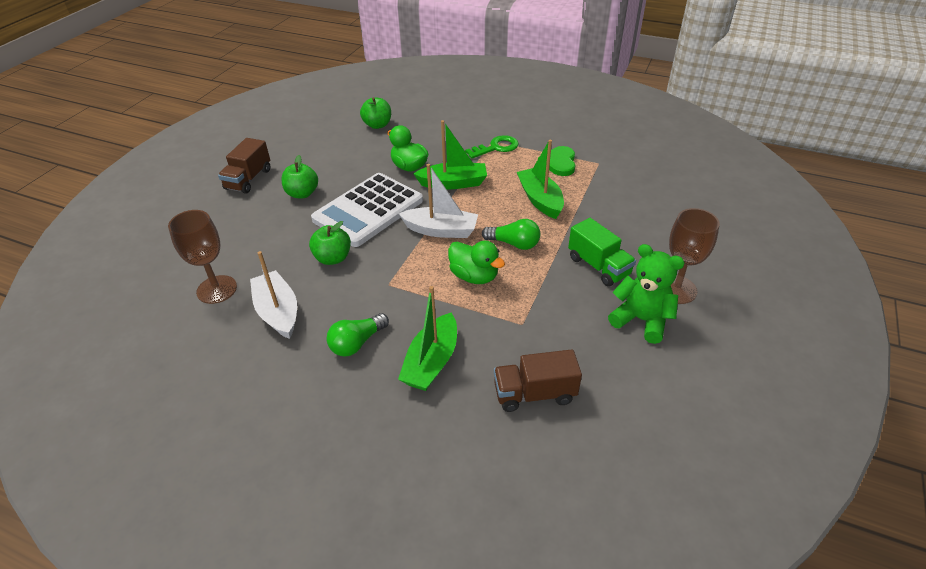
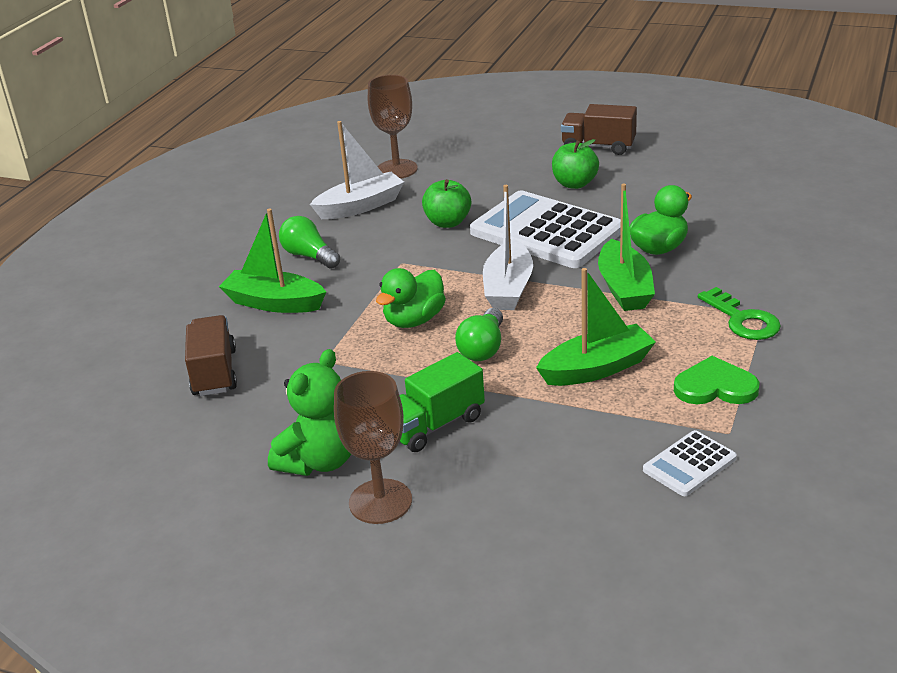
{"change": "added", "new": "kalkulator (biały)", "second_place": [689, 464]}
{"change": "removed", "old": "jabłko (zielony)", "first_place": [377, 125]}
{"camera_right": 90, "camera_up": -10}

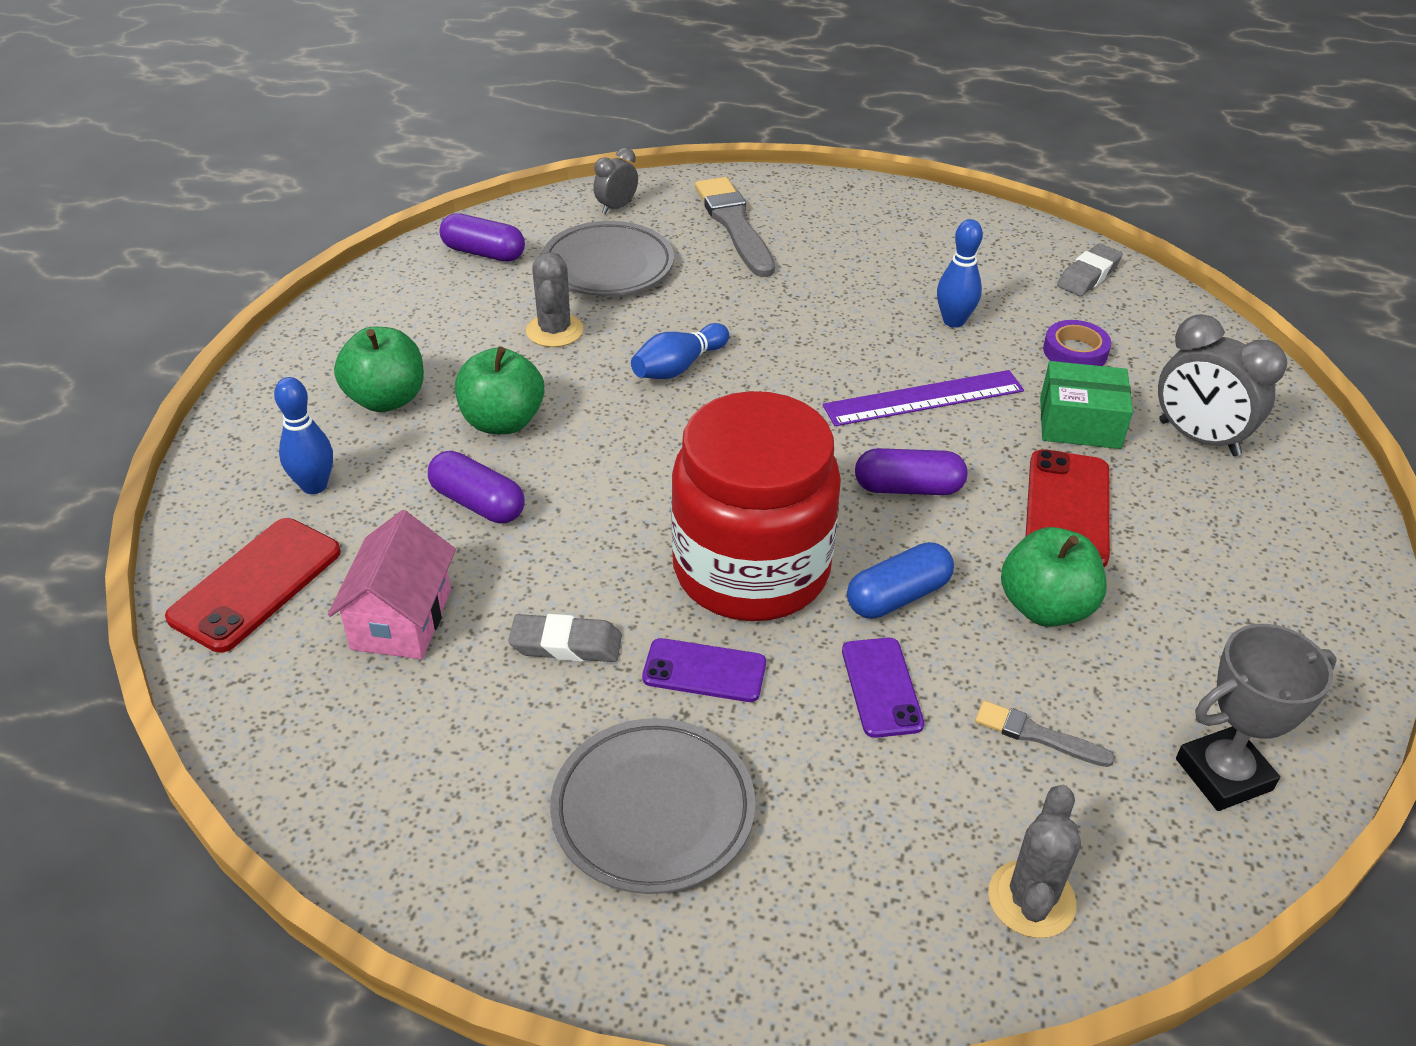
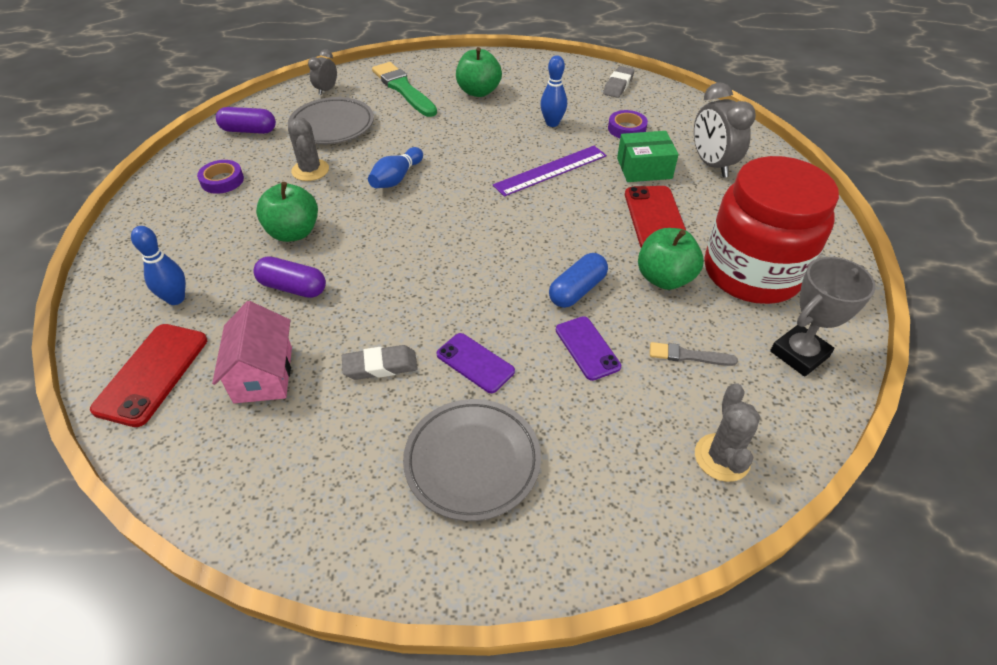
{"change": "added", "new": "taśma klejąca (fioletowy)", "second_place": [222, 180]}
{"change": "recoloured", "old": "pędzel (szary)", "new": "pędzel (zielony)", "first_place": [734, 225], "second_place": [403, 89]}
{"change": "turned", "old": "telefon (fioletowy)", "first_place": [704, 671], "second_place": [475, 363], "degrees": 45}
{"change": "moved", "old": "jabłko (zielony)", "first_place": [386, 399], "second_place": [478, 92]}
{"change": "turned", "old": "budzik (szary)", "first_place": [1198, 438], "second_place": [711, 165], "degrees": 45}
{"change": "moved", "old": "słoik (czerwony)", "first_place": [751, 569], "second_place": [752, 272]}
{"change": "removed", "old": "kapsułka (fioletowy)", "first_place": [908, 488]}
{"camera_right": -15, "camera_up": 5}

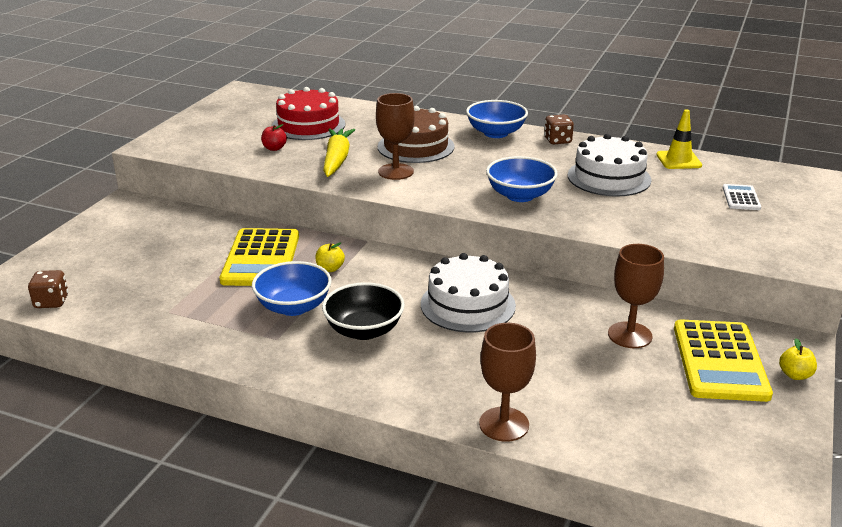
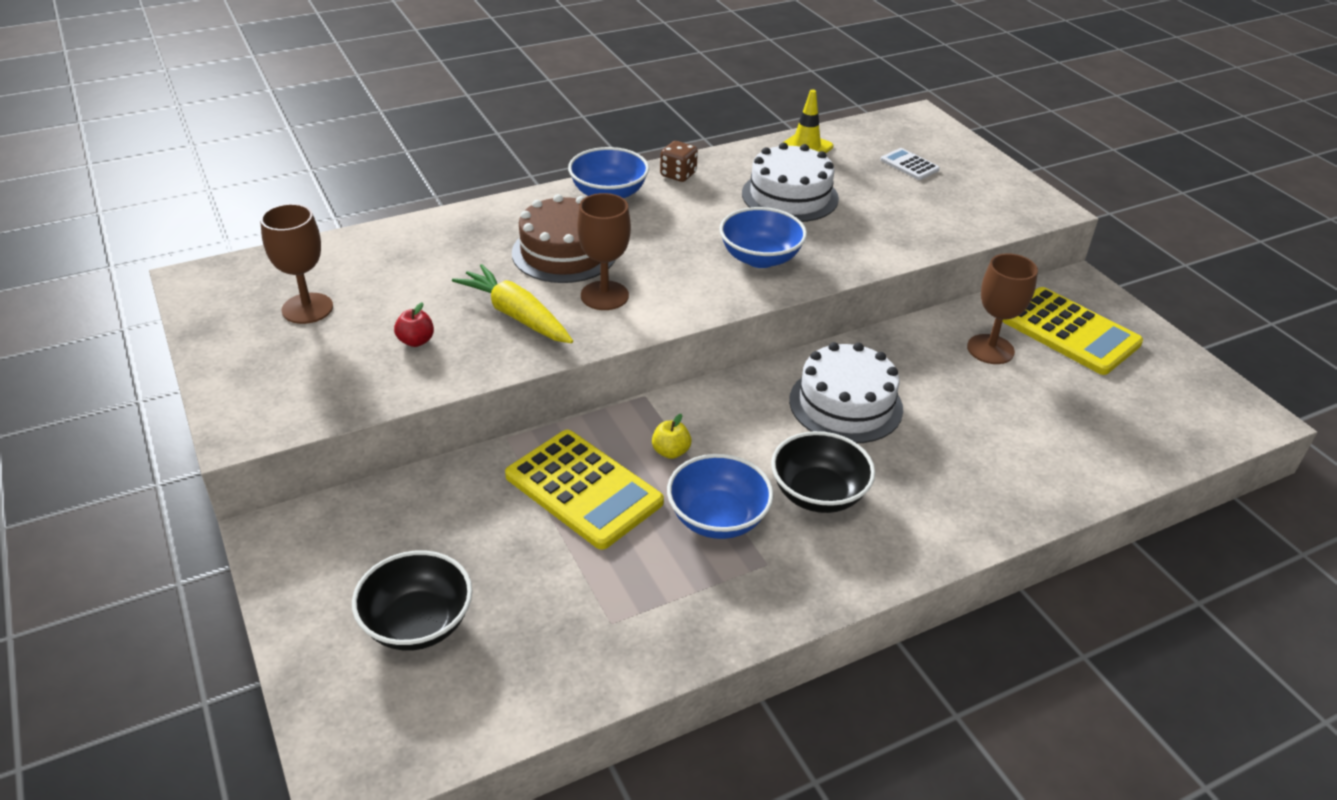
{"change": "moved", "old": "kielich (brązowy)", "first_place": [504, 424], "second_place": [307, 308]}
{"change": "added", "new": "miska (czarny)", "second_place": [417, 623]}
{"change": "removed", "old": "kostka do gry (brązowy)", "first_place": [51, 302]}
{"change": "removed", "old": "tort (czerwony)", "first_place": [308, 125]}
{"change": "removed", "old": "jabłko (żółty)", "first_place": [795, 375]}
{"camera_right": -50, "camera_up": 10}

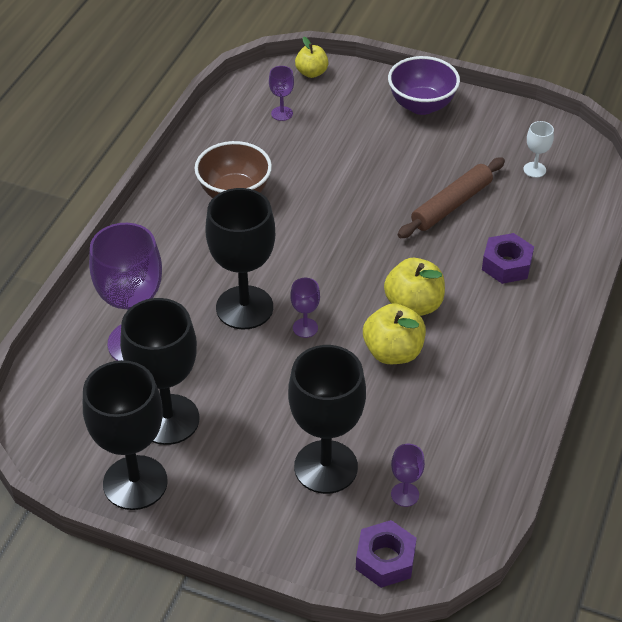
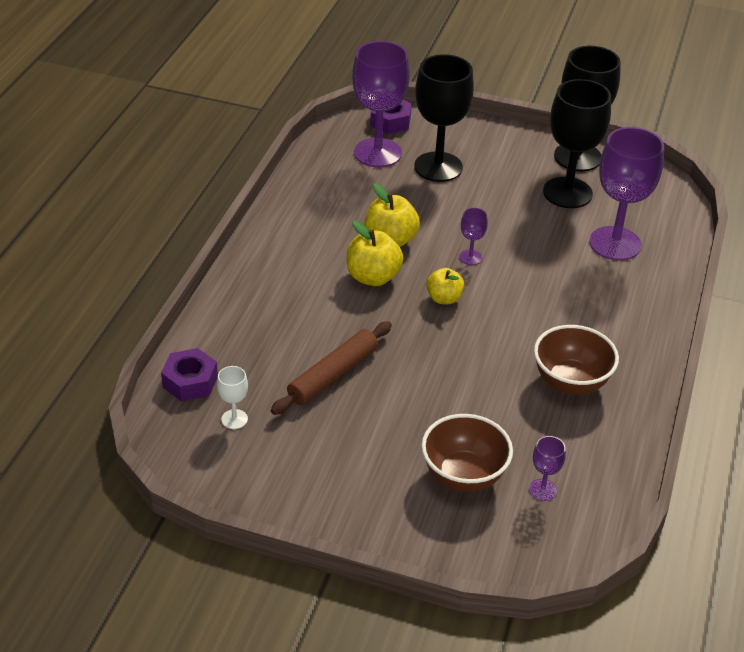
{"change": "moved", "old": "nakrętka (fioletowy)", "first_place": [506, 265], "second_place": [190, 382]}
{"change": "resized", "old": "kielich (fioletowy)", "first_place": [405, 494], "second_place": [378, 153], "factor": 2.3}
{"change": "added", "new": "miska (brązowy)", "second_place": [463, 476]}
{"change": "moved", "old": "jabłko (żółty)", "first_place": [311, 73], "second_place": [444, 298]}
{"change": "removed", "old": "kielich (czarny)", "first_place": [244, 307]}
{"change": "removed", "old": "miska (fioletowy)", "first_place": [421, 105]}
{"camera_right": 175, "camera_up": -5}

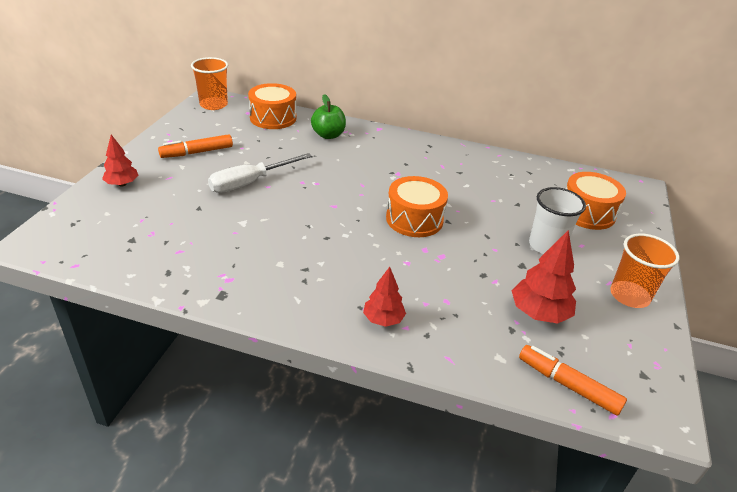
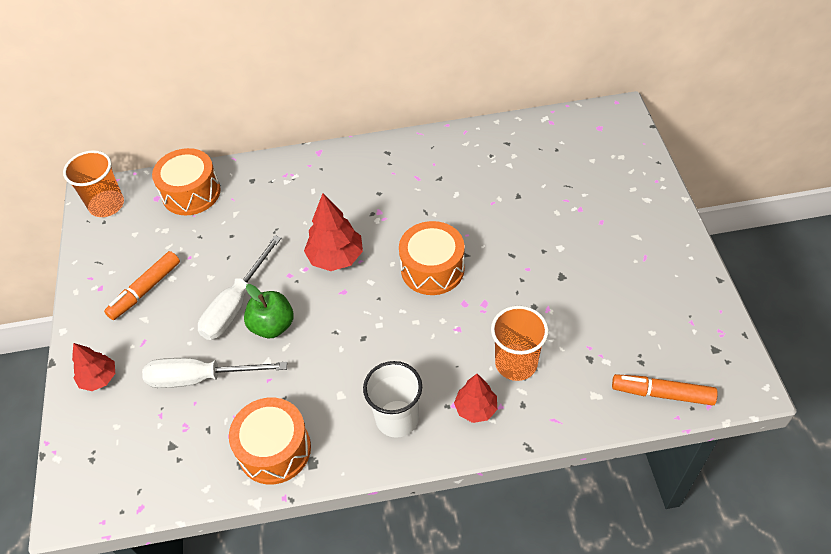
{"change": "added", "new": "śrubokręt (biały)", "second_place": [200, 378]}
{"change": "moved", "old": "bęben (pomarańczowy)", "first_place": [587, 213], "second_place": [274, 449]}
{"change": "moved", "old": "jabłko (zielony)", "first_place": [328, 135], "second_place": [272, 326]}
{"change": "moved", "old": "drzewko (czerwony)", "first_place": [539, 313], "second_place": [336, 258]}
{"change": "moved", "old": "szklanka (biały)", "first_place": [546, 245], "second_place": [397, 418]}
{"change": "moved", "old": "szklanka (pomarańczowy)", "first_place": [629, 296], "second_place": [516, 363]}
{"camera_right": -20, "camera_up": 15}

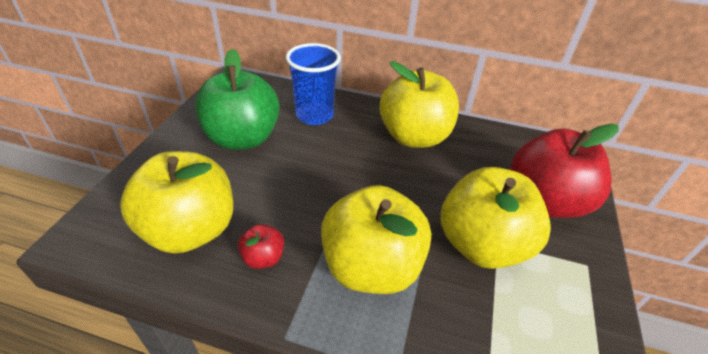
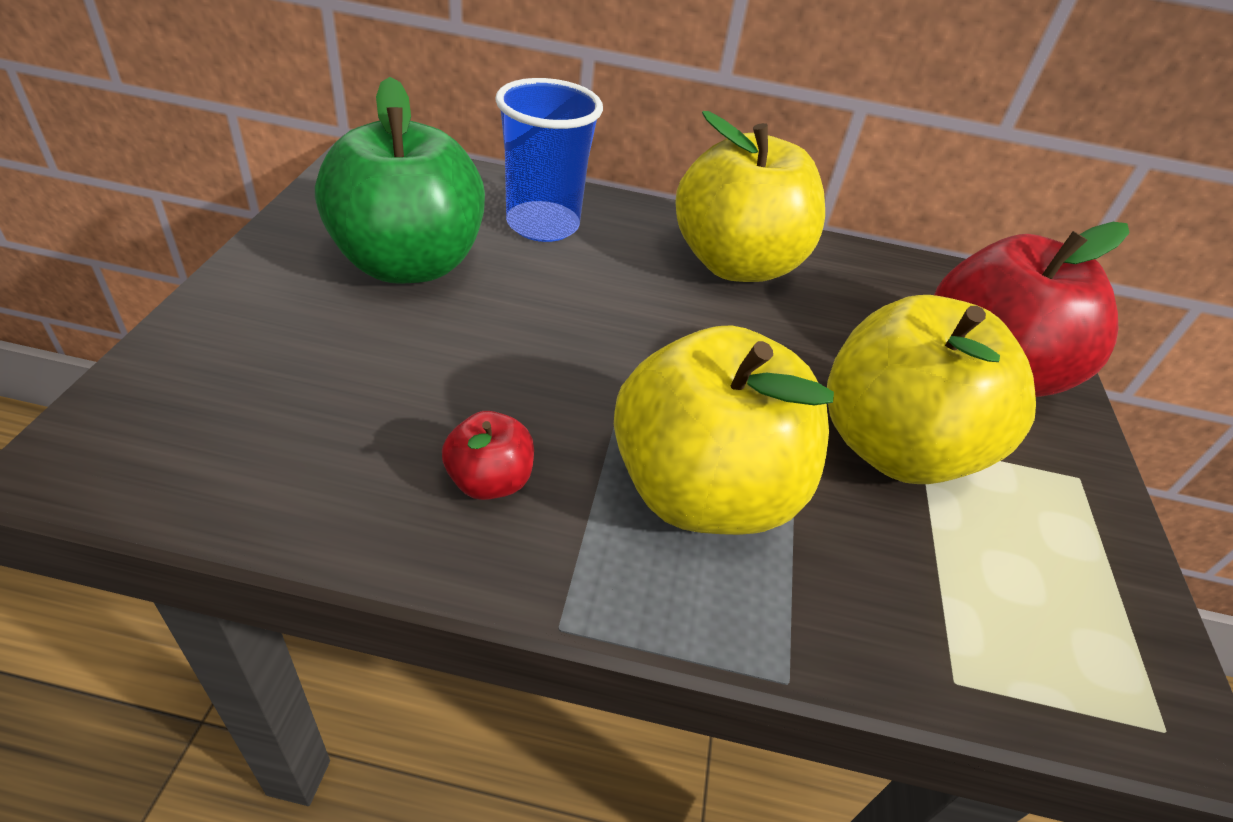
{"change": "removed", "old": "jabłko (żółty)", "first_place": [191, 230]}
{"camera_right": -10, "camera_up": 0}

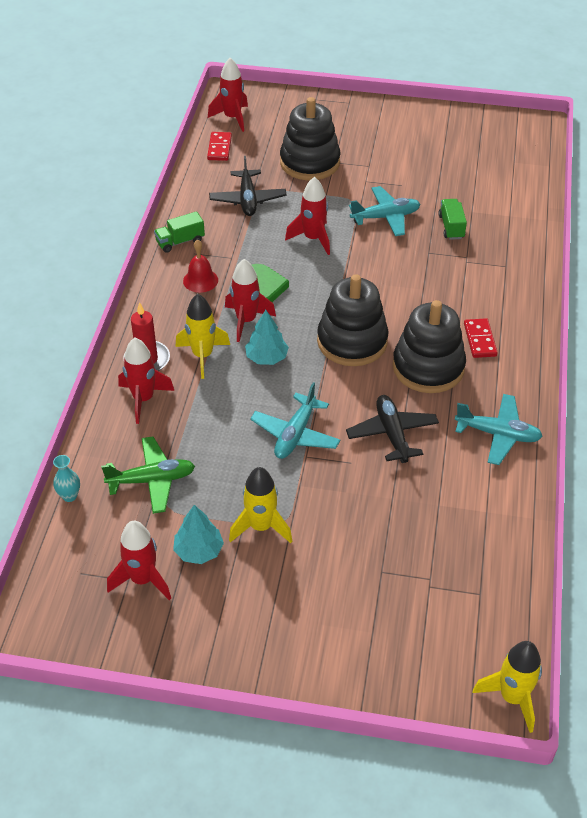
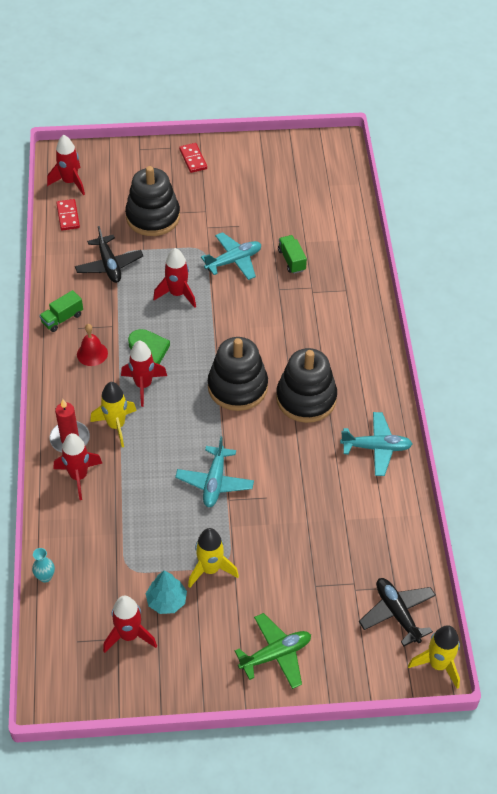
{"change": "moved", "old": "kostka domina (czerwony)", "first_place": [480, 340], "second_place": [193, 159]}
{"change": "moved", "old": "samolot (zielony)", "first_place": [152, 480], "second_place": [276, 654]}
{"change": "moved", "old": "samolot (czarny)", "first_place": [392, 434], "second_place": [397, 613]}
{"change": "removed", "old": "drzewko (turkusowy)", "first_place": [266, 358]}
{"camera_right": -15, "camera_up": 5}

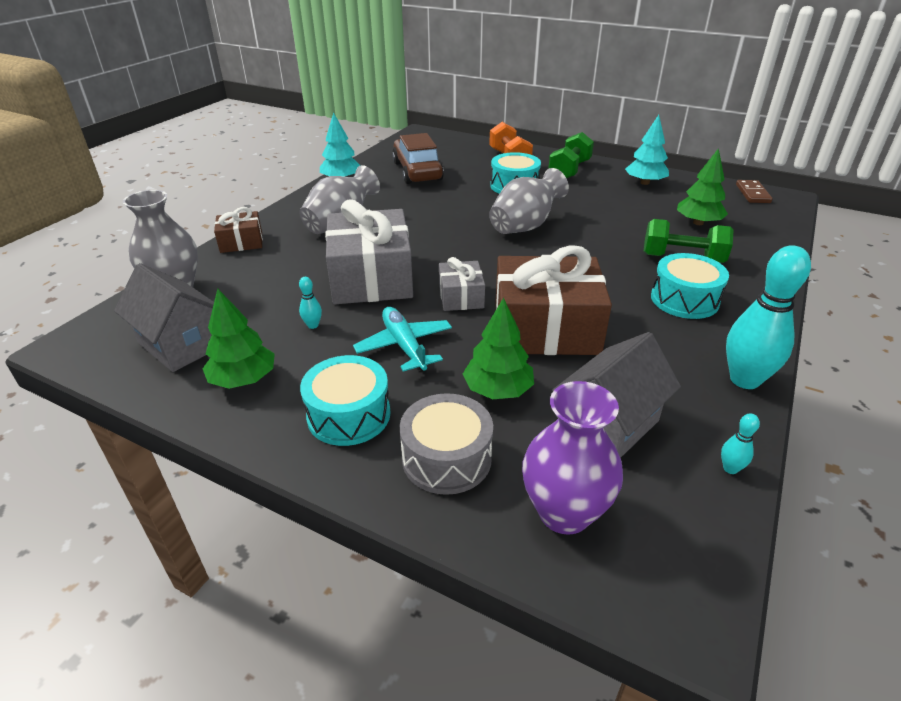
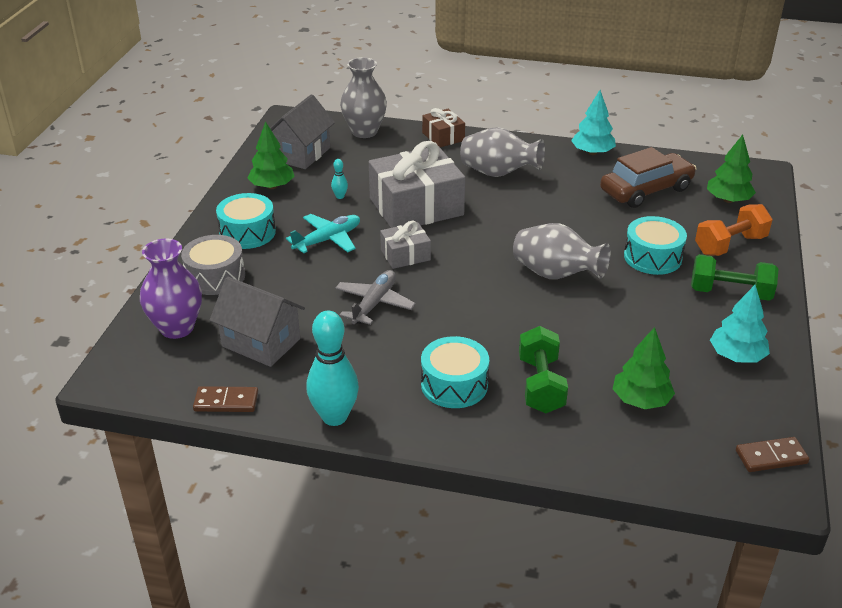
{"change": "replaced", "old": "kręgiel (turkusowy)", "new": "kostka domina (brązowy)", "first_place": [730, 468], "second_place": [226, 401]}
{"change": "replaced", "old": "prezent (brązowy)", "new": "samolot (szary)", "first_place": [545, 328], "second_place": [374, 303]}
{"change": "moved", "old": "drzewko (zielony)", "first_place": [498, 390], "second_place": [728, 200]}
{"camera_right": 75, "camera_up": 0}

